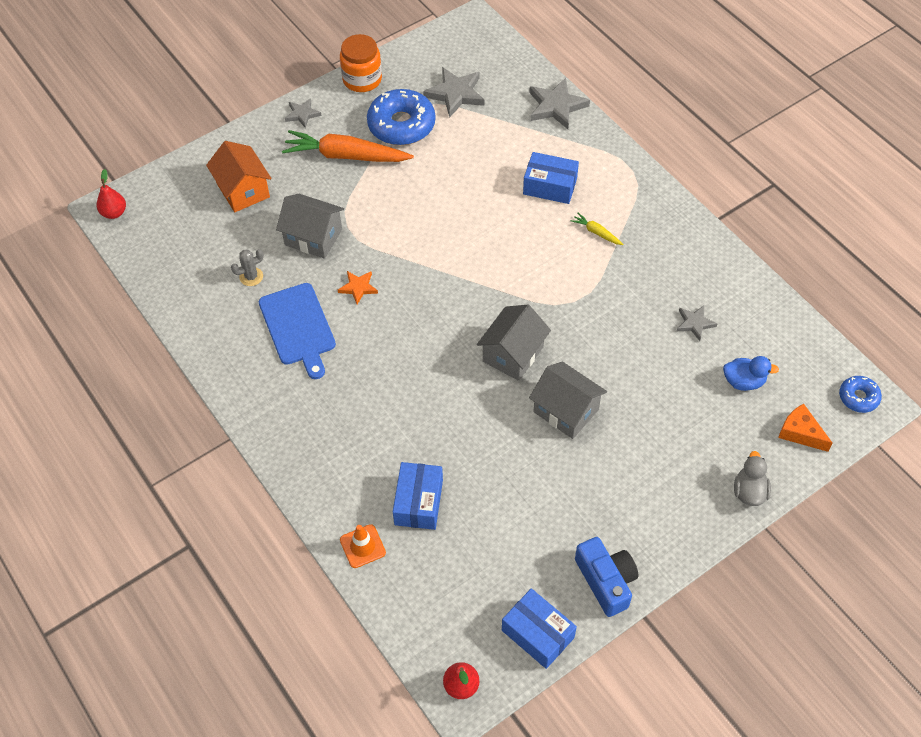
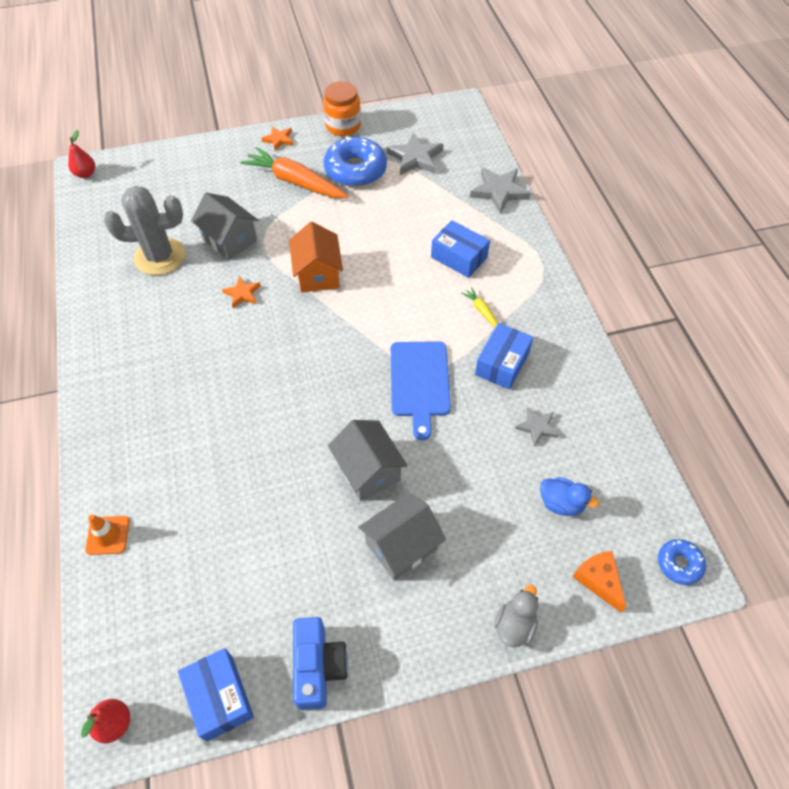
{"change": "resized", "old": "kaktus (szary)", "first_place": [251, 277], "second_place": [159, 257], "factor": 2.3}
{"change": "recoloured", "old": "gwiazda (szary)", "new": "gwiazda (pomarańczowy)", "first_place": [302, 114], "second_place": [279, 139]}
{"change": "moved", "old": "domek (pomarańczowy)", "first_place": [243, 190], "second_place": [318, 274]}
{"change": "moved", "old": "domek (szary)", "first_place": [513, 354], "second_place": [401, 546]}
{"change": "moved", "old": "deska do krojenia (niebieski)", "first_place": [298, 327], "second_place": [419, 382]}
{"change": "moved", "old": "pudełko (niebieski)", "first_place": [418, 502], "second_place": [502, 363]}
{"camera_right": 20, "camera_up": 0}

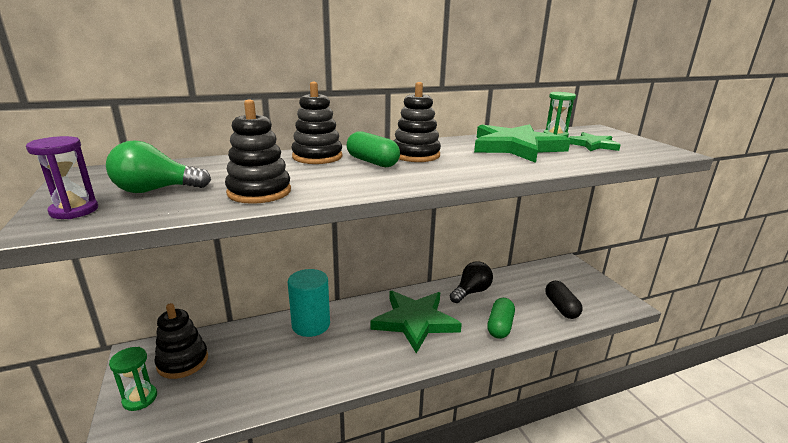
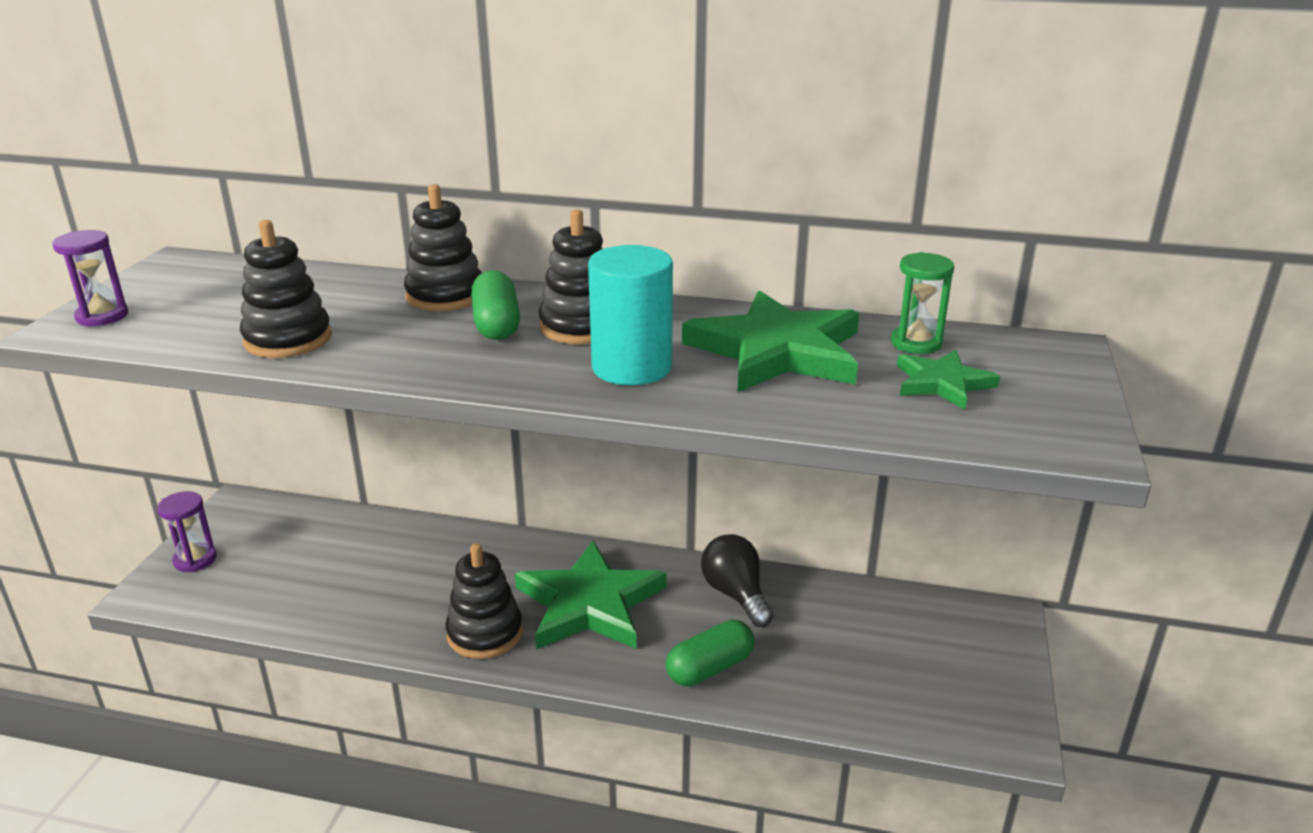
{"change": "recoloured", "old": "klepsydra (zielony)", "new": "klepsydra (fioletowy)", "first_place": [140, 398], "second_place": [195, 559]}
{"change": "moved", "old": "zabawka nakładanka (czarny)", "first_place": [183, 361], "second_place": [485, 633]}
{"change": "moved", "old": "walec (turkusowy)", "first_place": [311, 325], "second_place": [631, 367]}
{"change": "turned", "old": "żarówka (czarny)", "first_place": [471, 292], "second_place": [736, 595], "degrees": -105}
{"change": "removed", "old": "żarówka (zielony)", "first_place": [156, 190]}
{"change": "removed", "old": "kapsułka (czarny)", "first_place": [561, 307]}
{"camera_right": 35, "camera_up": 5}

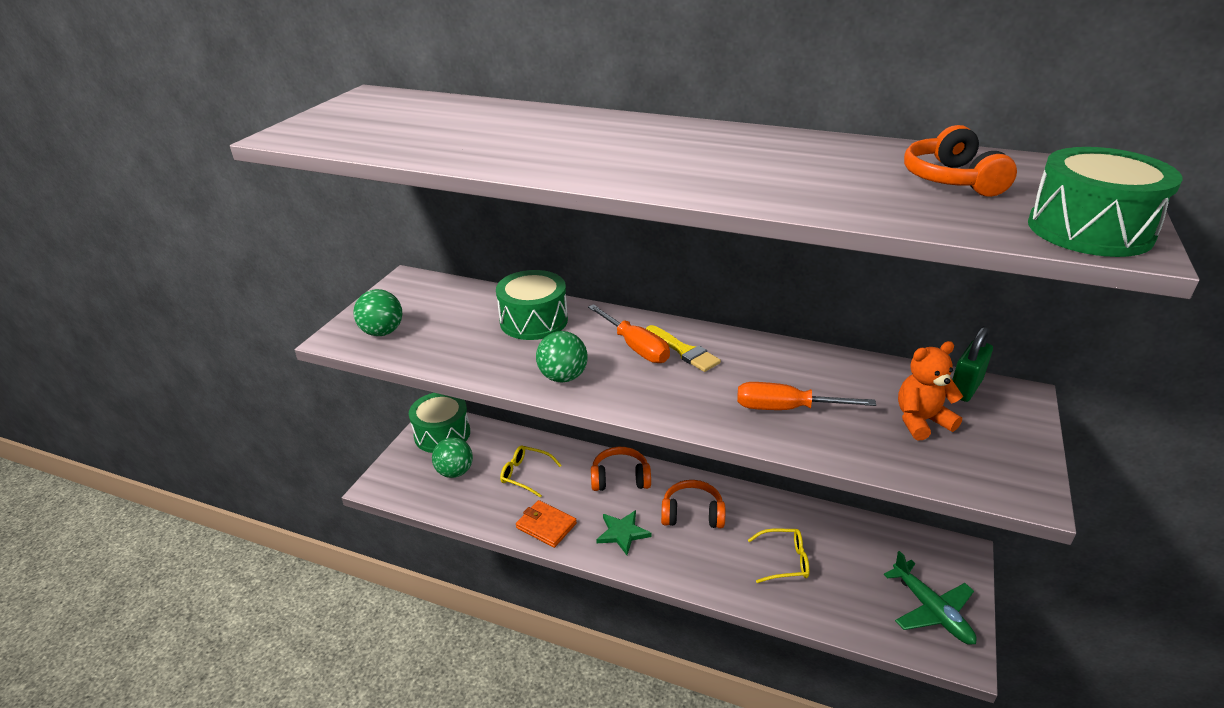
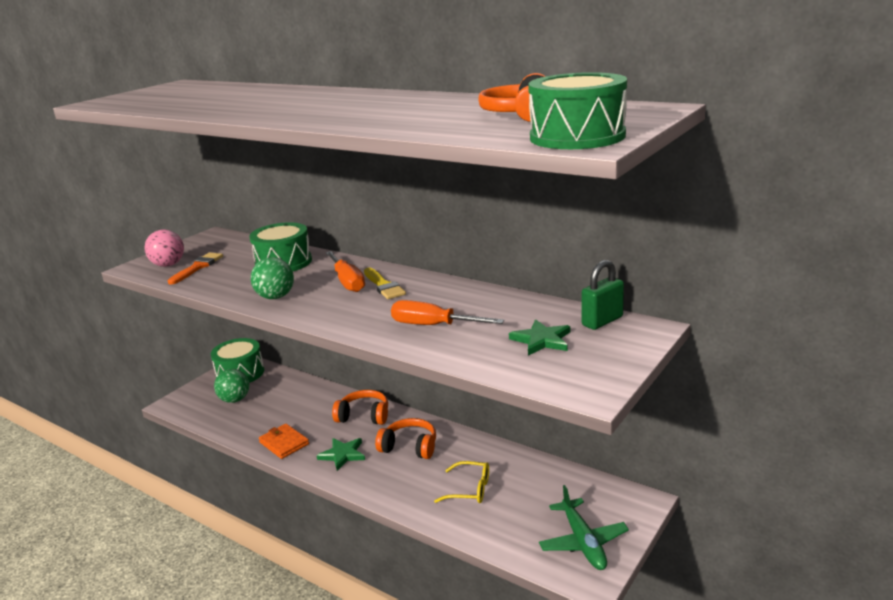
{"change": "recoloured", "old": "piłka (zielony)", "new": "piłka (różowy)", "first_place": [382, 332], "second_place": [168, 265]}
{"change": "added", "new": "pędzel (pomarańczowy)", "second_place": [197, 267]}
{"change": "replaced", "old": "miś (pomarańczowy)", "new": "gwiazda (zielony)", "first_place": [921, 421], "second_place": [541, 340]}
{"change": "removed", "old": "okulary (żółty)", "first_place": [525, 474]}
{"camera_right": 15, "camera_up": -10}

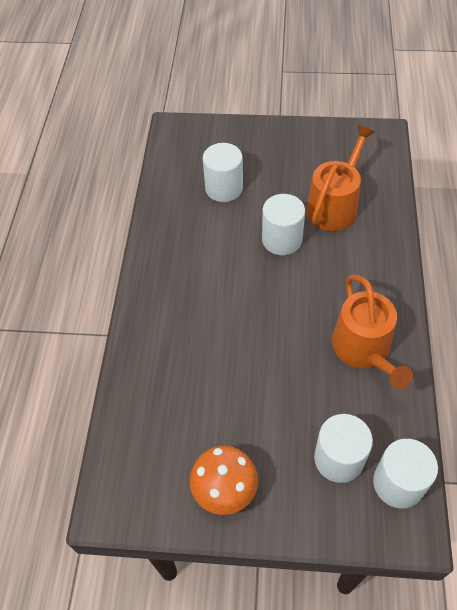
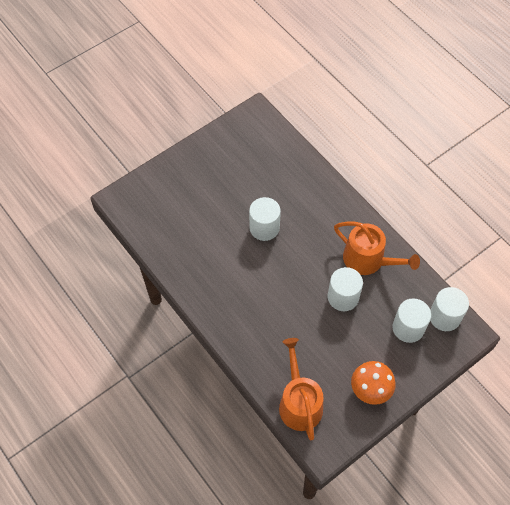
{"change": "moved", "old": "konewka (pomarańczowy)", "first_place": [334, 205], "second_place": [299, 403]}
{"change": "moved", "old": "walec (biały)", "first_place": [224, 188], "second_place": [343, 297]}
{"camera_right": -45, "camera_up": 5}

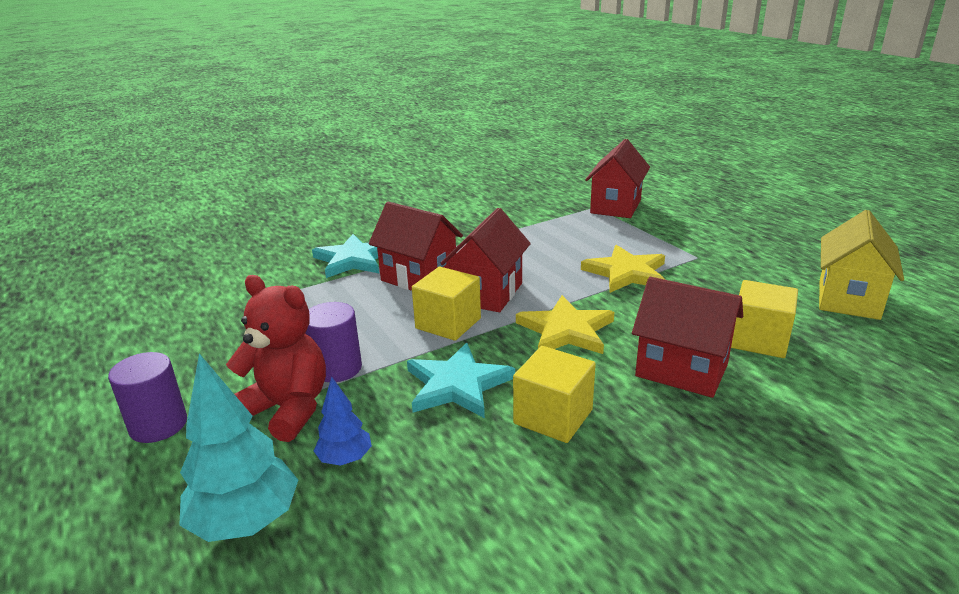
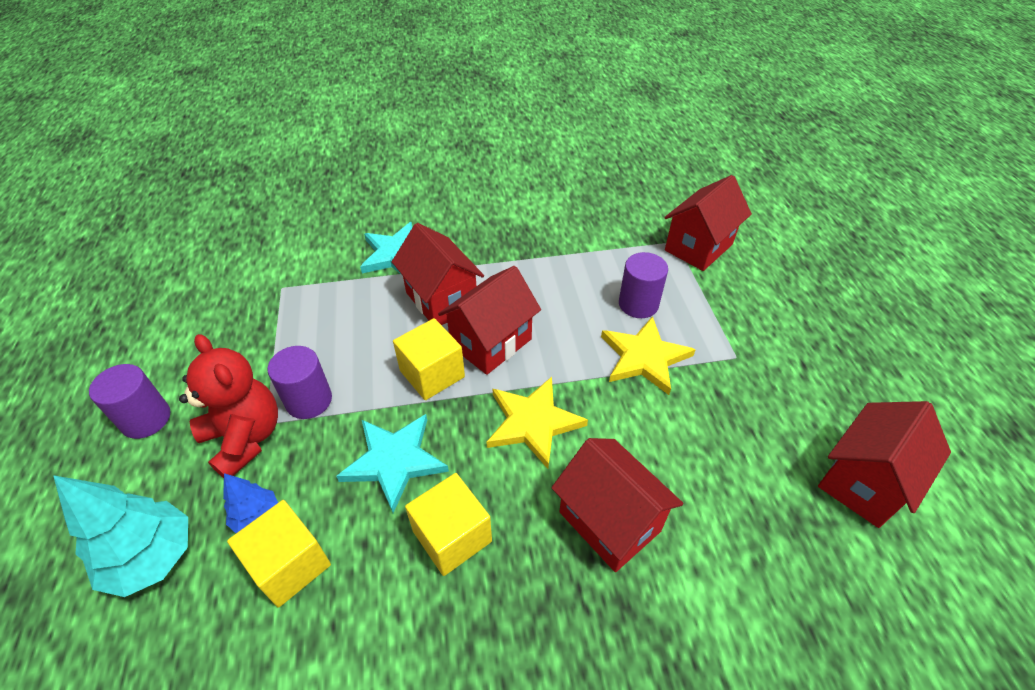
{"change": "moved", "old": "sześcian (żółty)", "first_place": [759, 340], "second_place": [289, 564]}
{"change": "added", "new": "walec (fioletowy)", "second_place": [638, 304]}
{"change": "recoloured", "old": "domek (żółty)", "new": "domek (czerwony)", "first_place": [848, 299], "second_place": [863, 482]}
{"camera_right": 20, "camera_up": 20}

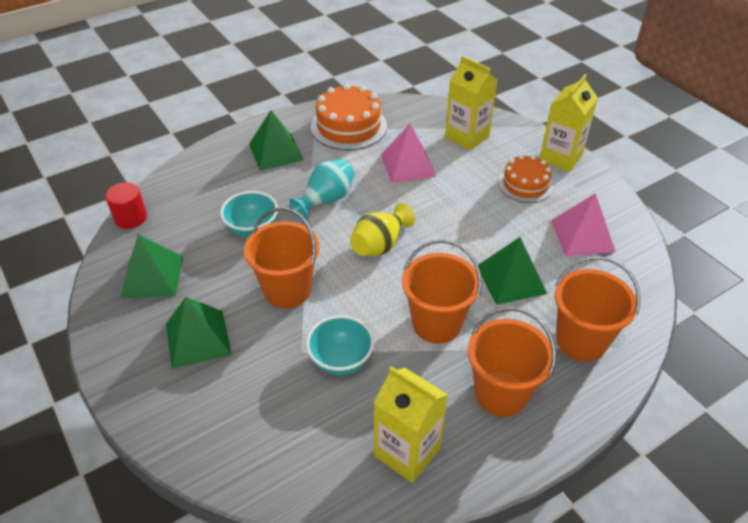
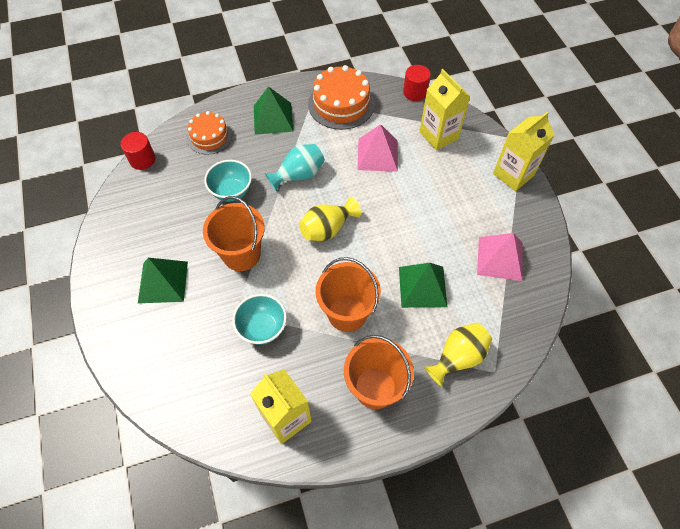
{"change": "moved", "old": "tort (pomarańczowy)", "first_place": [525, 184], "second_place": [209, 136]}
{"change": "added", "new": "walec (czerwony)", "second_place": [415, 92]}
{"change": "replaced", "old": "wiadro (pomarańczowy)", "new": "wazon (żółty)", "first_place": [581, 341], "second_place": [457, 357]}
{"change": "removed", "old": "piramida (zielony)", "first_place": [152, 276]}
{"camera_right": 15, "camera_up": 15}

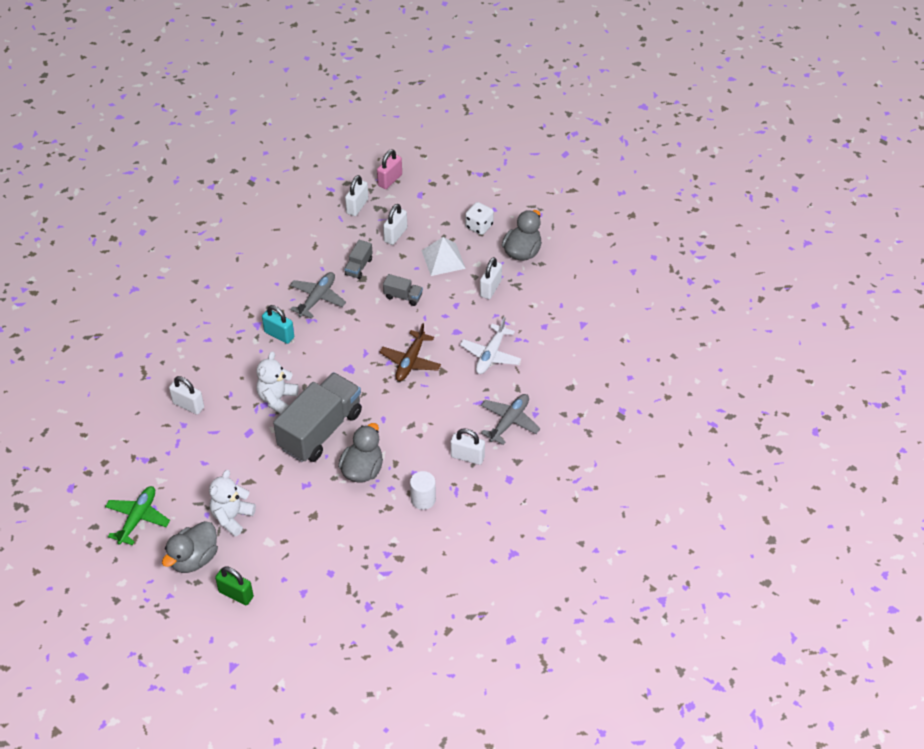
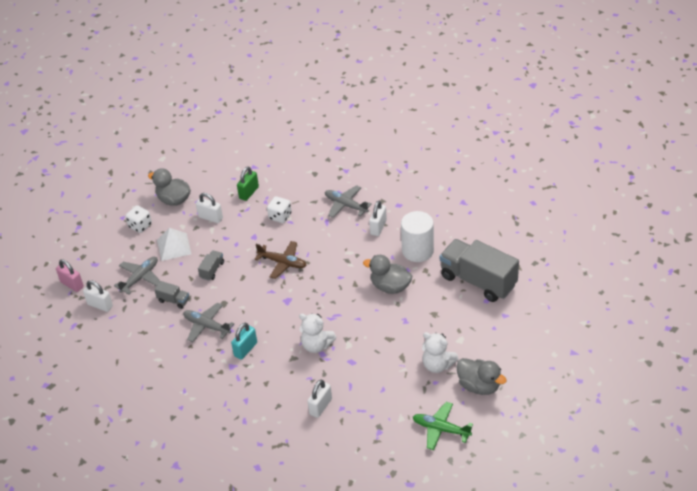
{"change": "replaced", "old": "kłódka (biały)", "new": "samolot (szary)", "first_place": [395, 235], "second_place": [140, 278]}
{"change": "moved", "old": "kłódka (zielony)", "first_place": [236, 594], "second_place": [249, 193]}
{"change": "replaced", "old": "samolot (biały)", "new": "kostka do gry (biały)", "first_place": [490, 355], "second_place": [280, 216]}
{"change": "resized", "old": "walec (biały)", "first_place": [423, 499], "second_place": [417, 251], "factor": 1.67}
{"change": "moved", "old": "ciężarówka (szary)", "first_place": [320, 430], "second_place": [478, 281]}
{"camera_right": -85, "camera_up": -5}

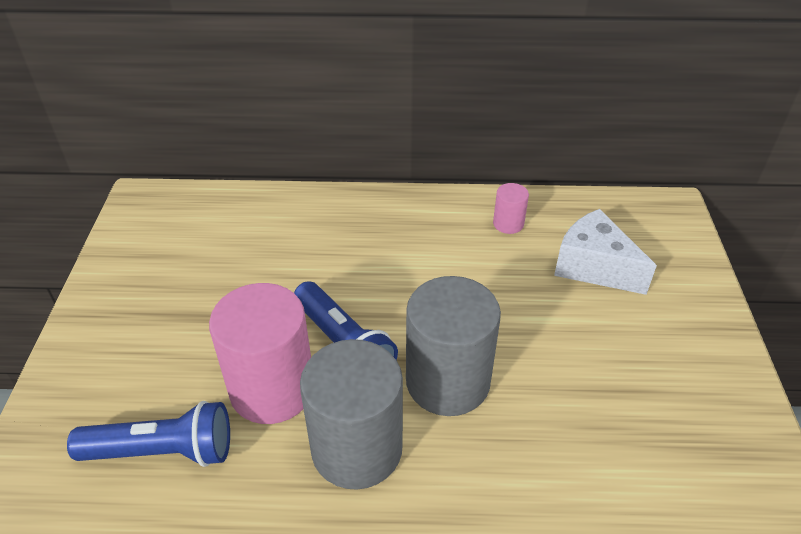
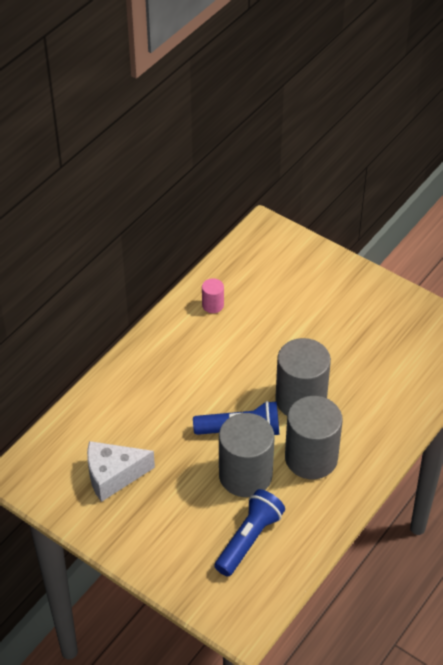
{"change": "moved", "old": "ser (biały)", "first_place": [594, 267], "second_place": [113, 476]}
{"change": "recoloured", "old": "walec (różowy)", "new": "walec (szary)", "first_place": [272, 389], "second_place": [245, 475]}
{"camera_right": -55, "camera_up": 5}

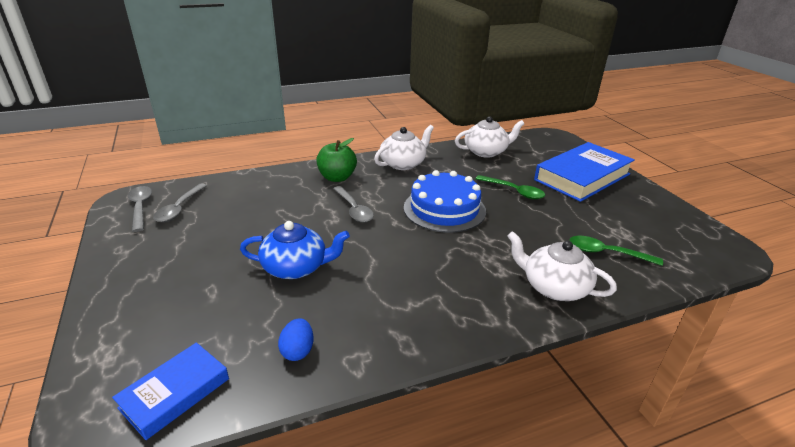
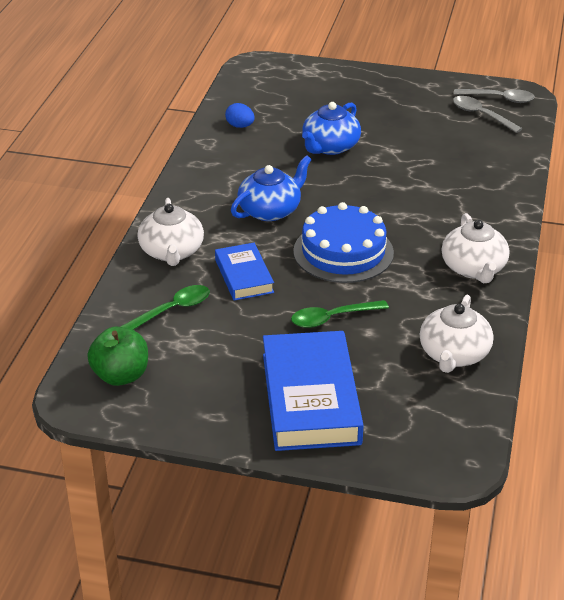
{"change": "moved", "old": "jabłko (zielony)", "first_place": [337, 178], "second_place": [121, 375]}
{"change": "turned", "old": "imbryk (biały)", "first_place": [554, 287], "second_place": [172, 252], "degrees": 105}
{"change": "moved", "old": "książka (niebieski)", "first_place": [175, 393], "second_place": [244, 276]}
{"change": "added", "new": "imbryk (niebieski)", "second_place": [270, 210]}
{"change": "removed", "old": "łyżka (szary)", "first_place": [354, 209]}
{"camera_right": 125, "camera_up": 5}

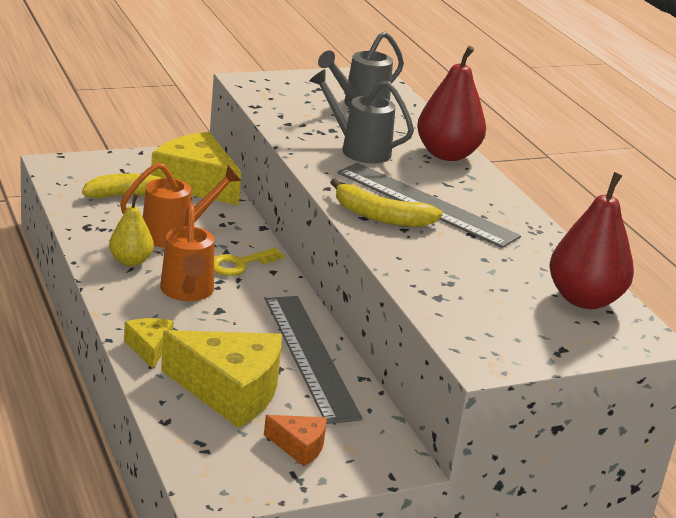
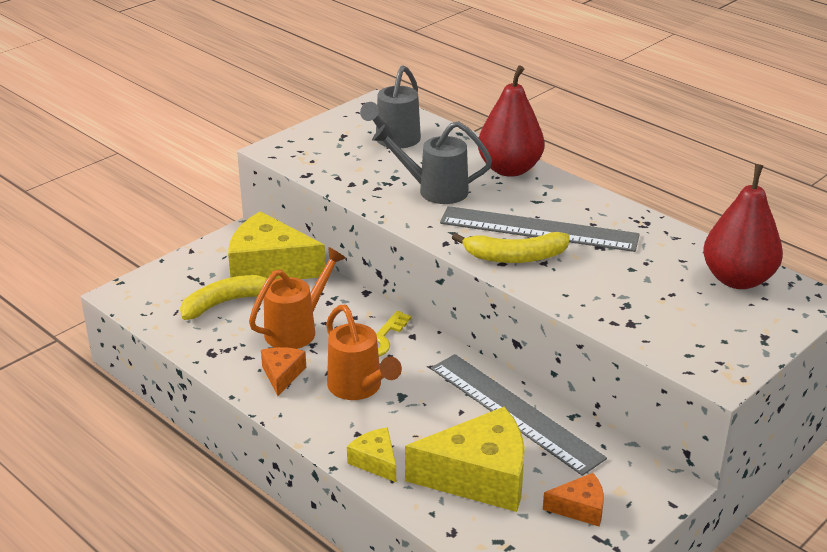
{"change": "replaced", "old": "gruszka (żółty)", "new": "ser (pomarańczowy)", "first_place": [130, 261], "second_place": [282, 375]}
{"camera_right": -20, "camera_up": 5}

